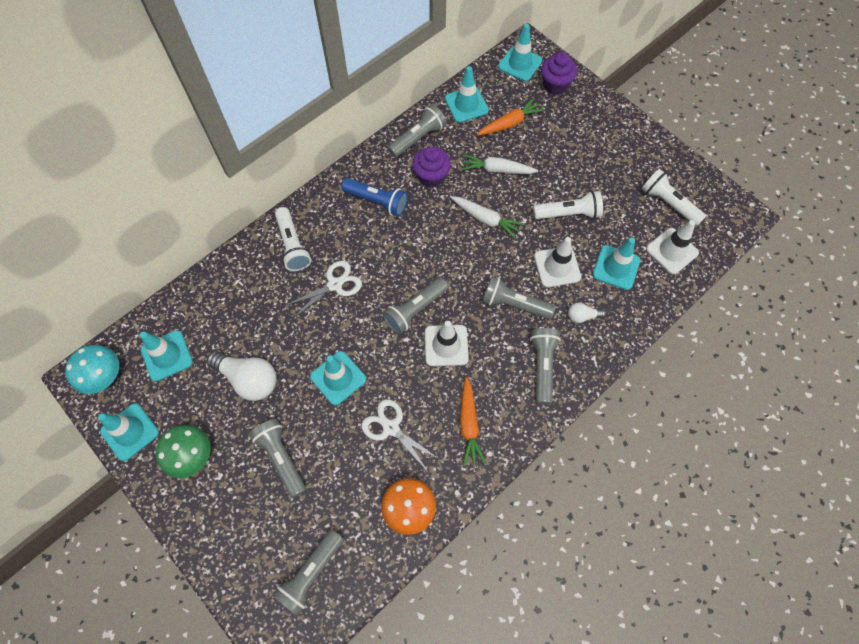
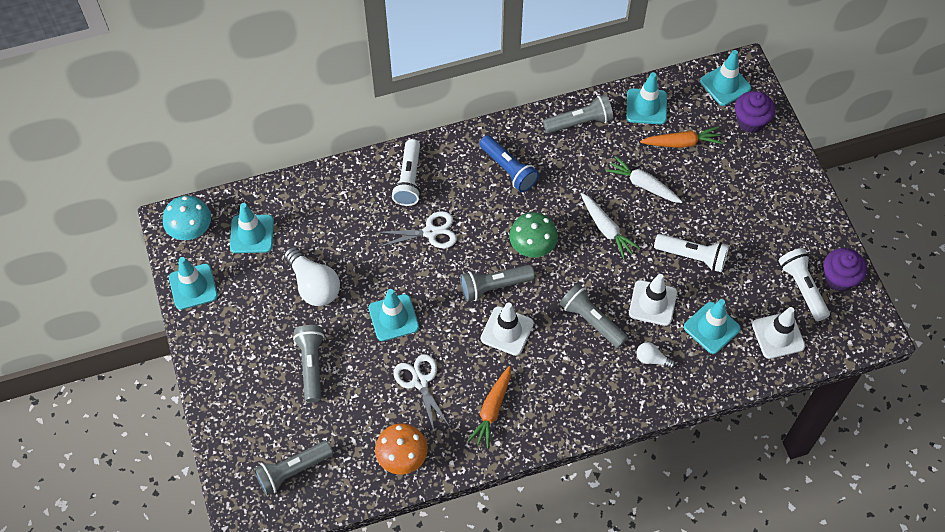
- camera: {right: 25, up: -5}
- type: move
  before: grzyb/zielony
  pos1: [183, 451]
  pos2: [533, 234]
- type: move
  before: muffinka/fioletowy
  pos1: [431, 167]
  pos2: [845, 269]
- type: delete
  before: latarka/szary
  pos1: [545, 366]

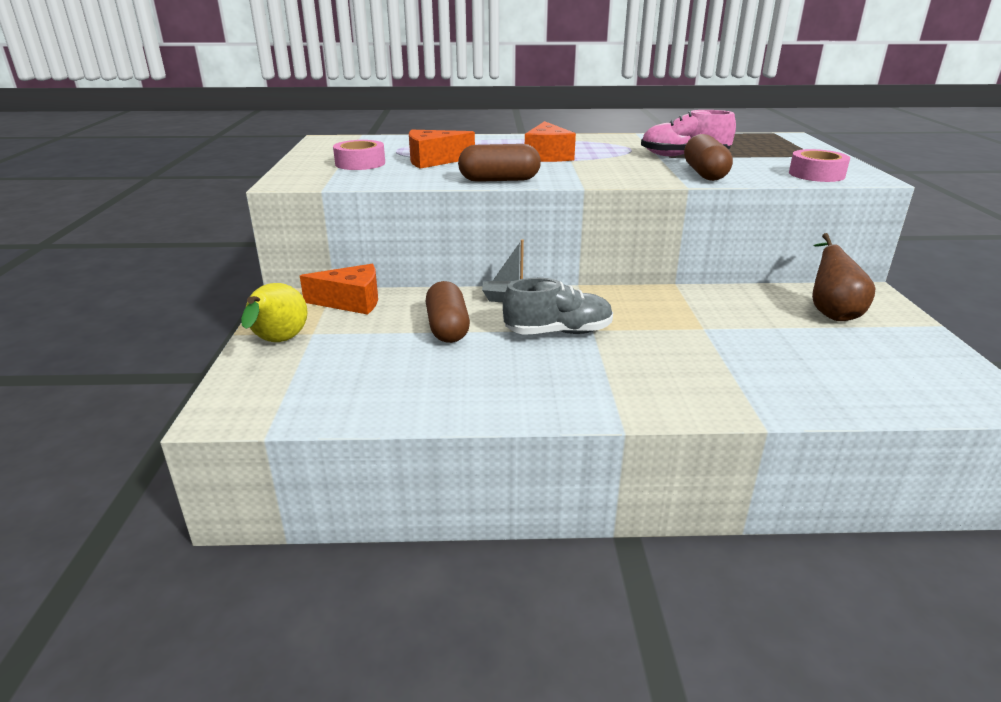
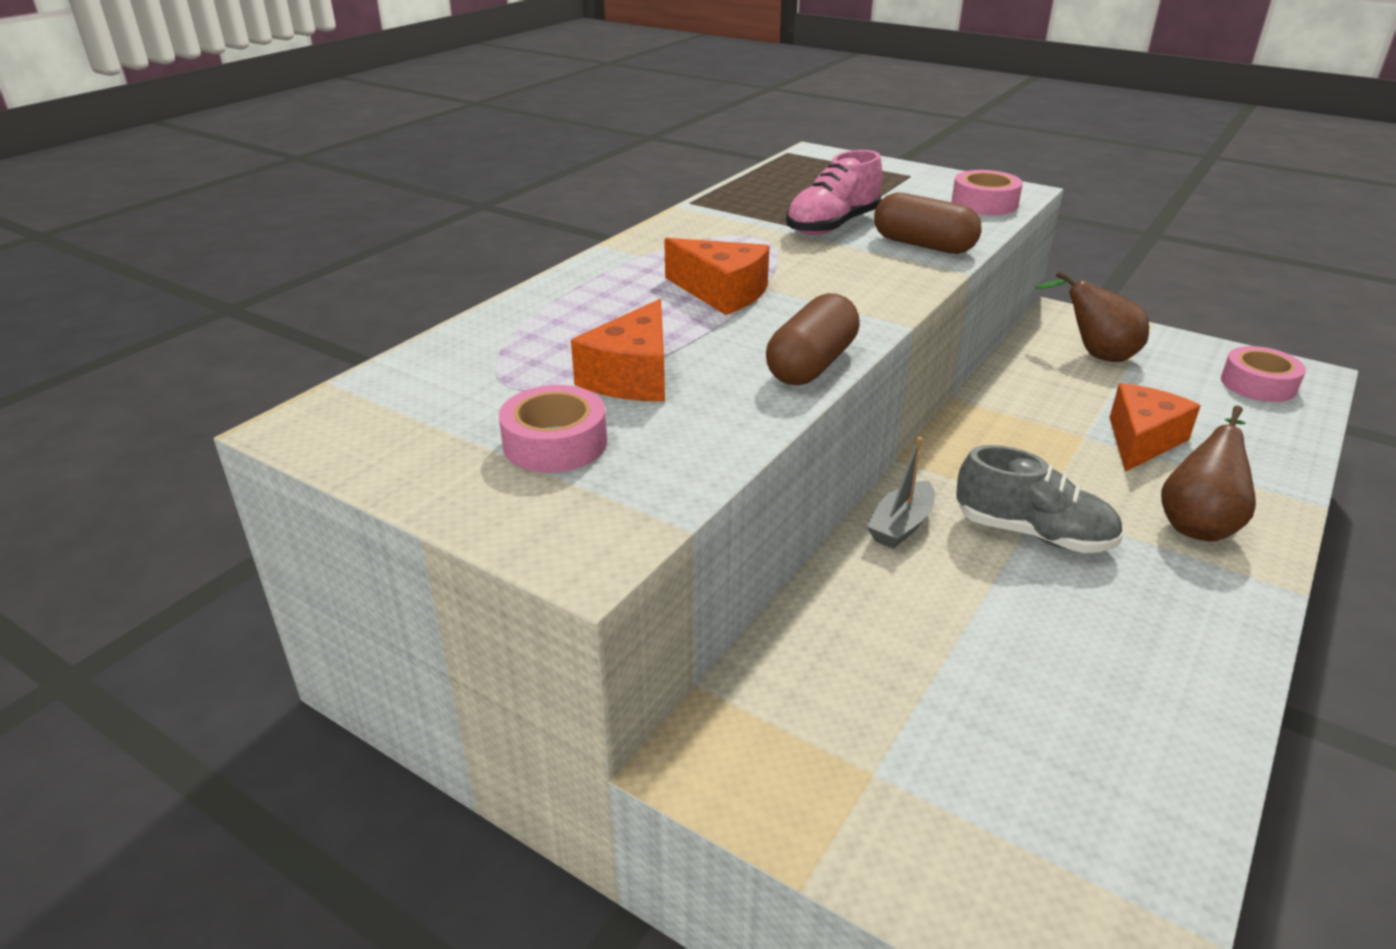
- camera: {right: -55, up: 5}
- type: rotate
  before: but/szary
  pos1: [558, 306]
  pos2: [1039, 499]
  turn: 90
- type: move
  before: ser/pomarańczowy
  pos1: [339, 289]
  pos2: [1155, 427]
- type: insert
  after: gruszka/brązowy
  pos2: [1208, 473]
- type: insert
  after: taśma klejąca/różowy
  pos2: [1263, 374]
- type: delete
  before: gruszka/żółty
  pos1: [274, 312]
- type: delete
  before: kapsułka/brązowy
  pos1: [448, 312]

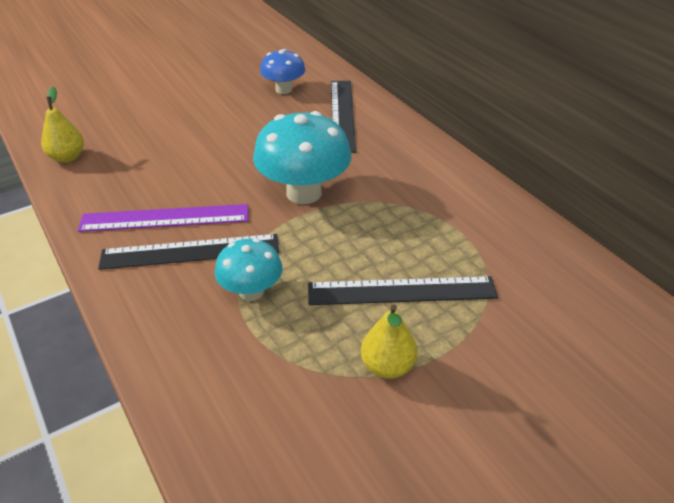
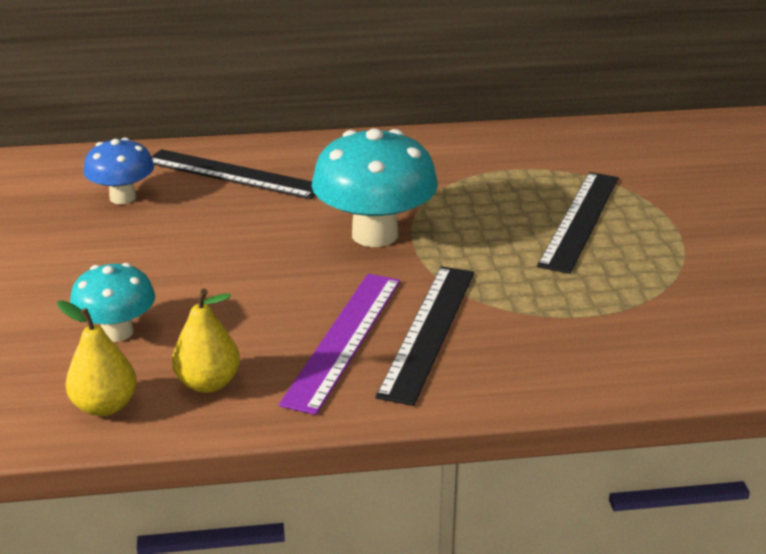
- camera: {right: -65, up: -10}
- type: move
  before: grzyb/turkusowy
  pos1: [248, 269]
  pos2: [112, 302]
- type: move
  before: gruszka/żółty
  pos1: [389, 341]
  pos2: [206, 341]

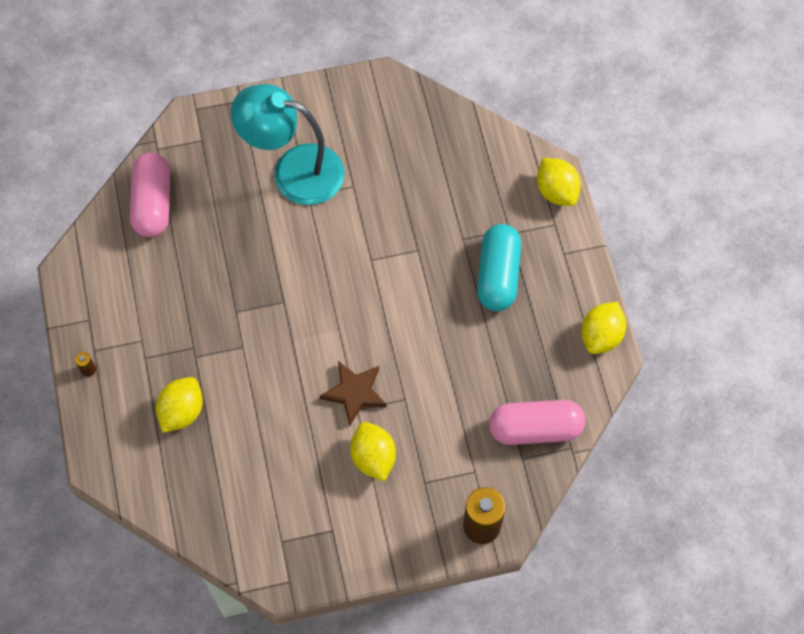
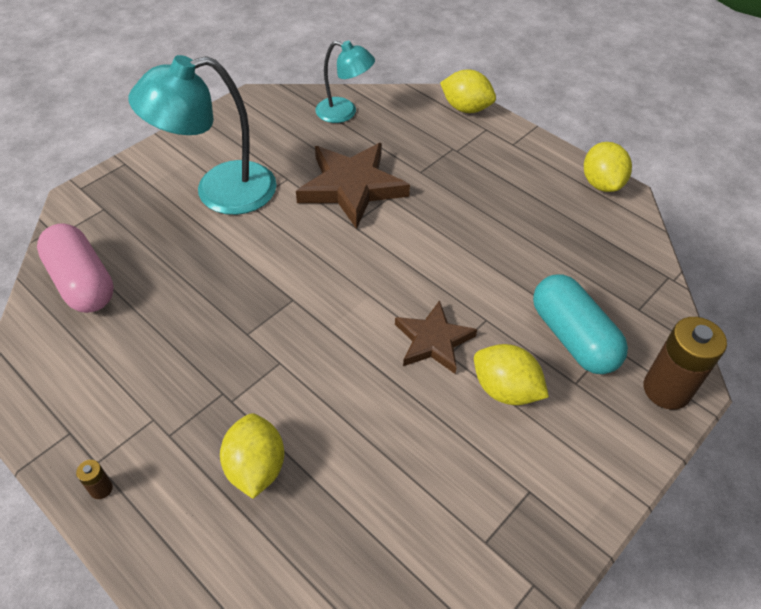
- camera: {right: -35, up: -15}
- type: insert
  after: gwiazda/brązowy
  pos2: [353, 186]
- type: insert
  after: lampka/turkusowy
  pos2: [345, 82]
- type: move
  before: kapsułka/turkusowy
  pos1: [499, 267]
  pos2: [580, 324]
- type: delete
  before: kapsułka/różowy
  pos1: [537, 422]

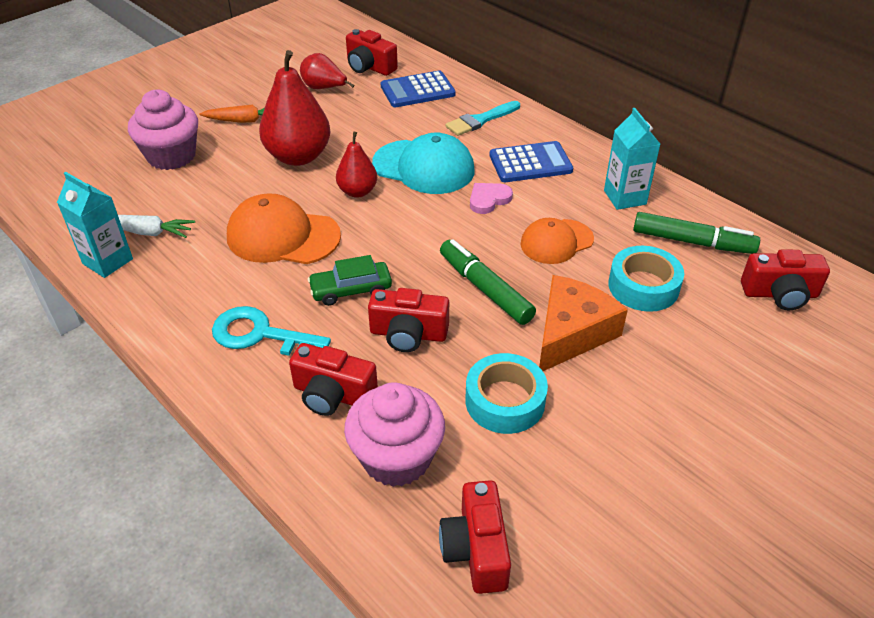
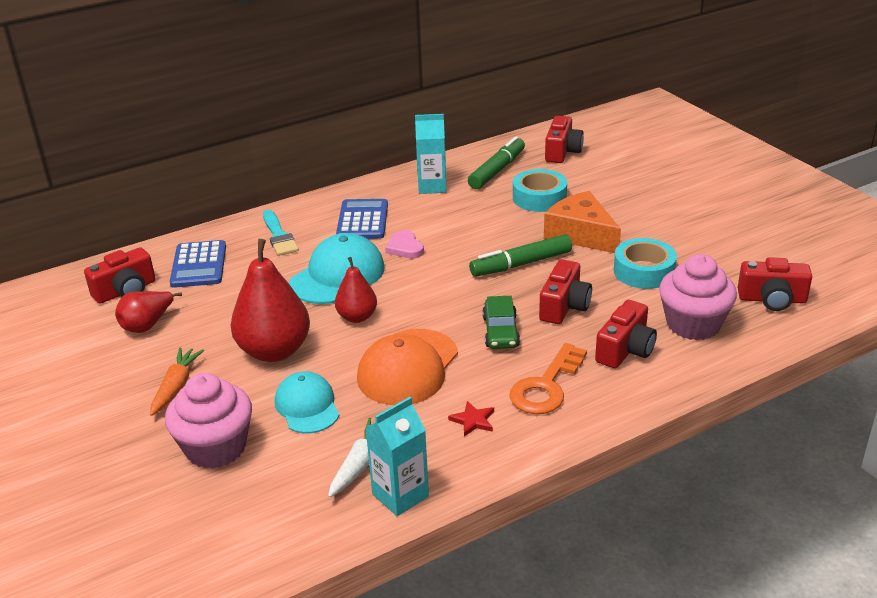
- camera: {right: -75, up: -10}
- type: insert
  after: czapka/turkusowy
  pos2: [307, 402]
- type: insert
  after: gwiazda/czerwony
  pos2: [471, 419]
- type: recolor
  before: klucz/turkusowy
  after: klucz/pomarańczowy
  pos1: [271, 331]
  pos2: [548, 378]
- type: delete
  before: czapka/pomarańczowy
  pos1: [557, 241]

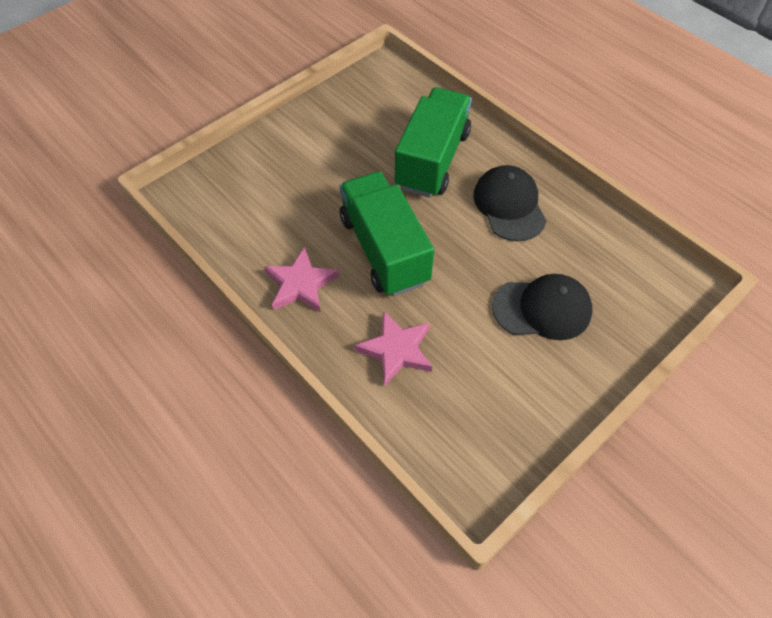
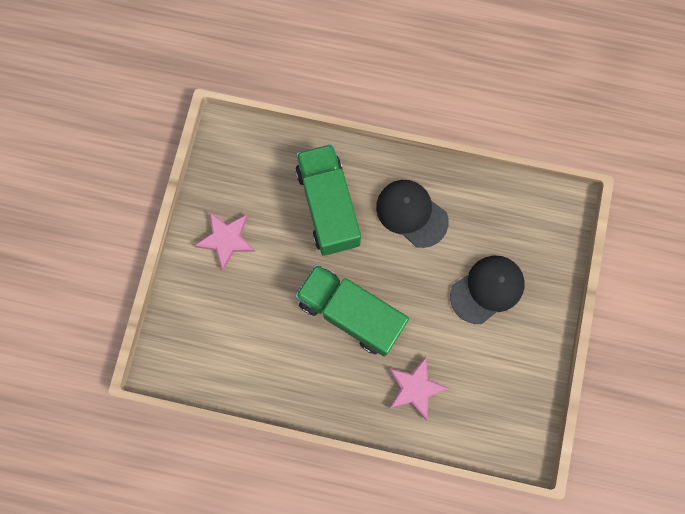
- camera: {right: -35, up: 20}
- type: move
  before: gwiazda/różowy
  pos1: [301, 280]
  pos2: [224, 241]

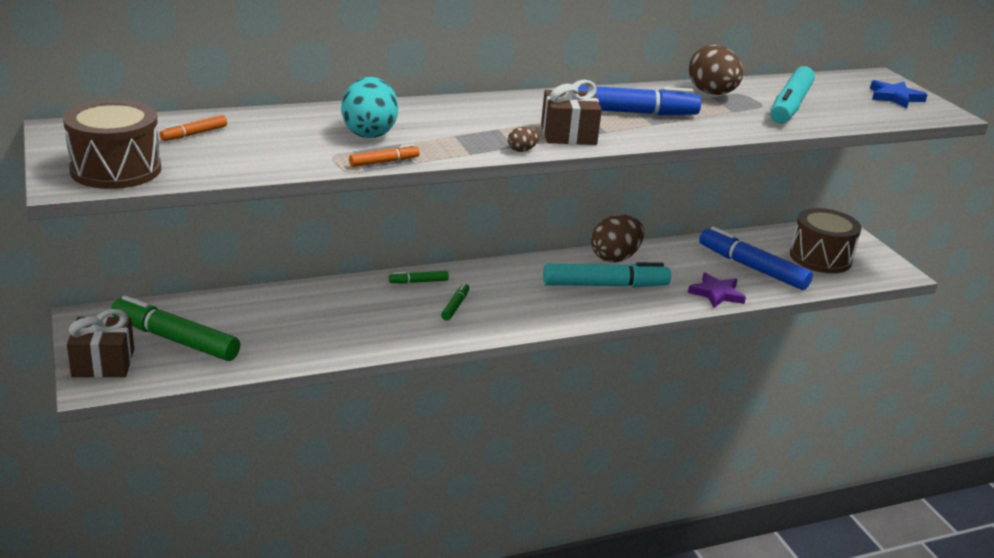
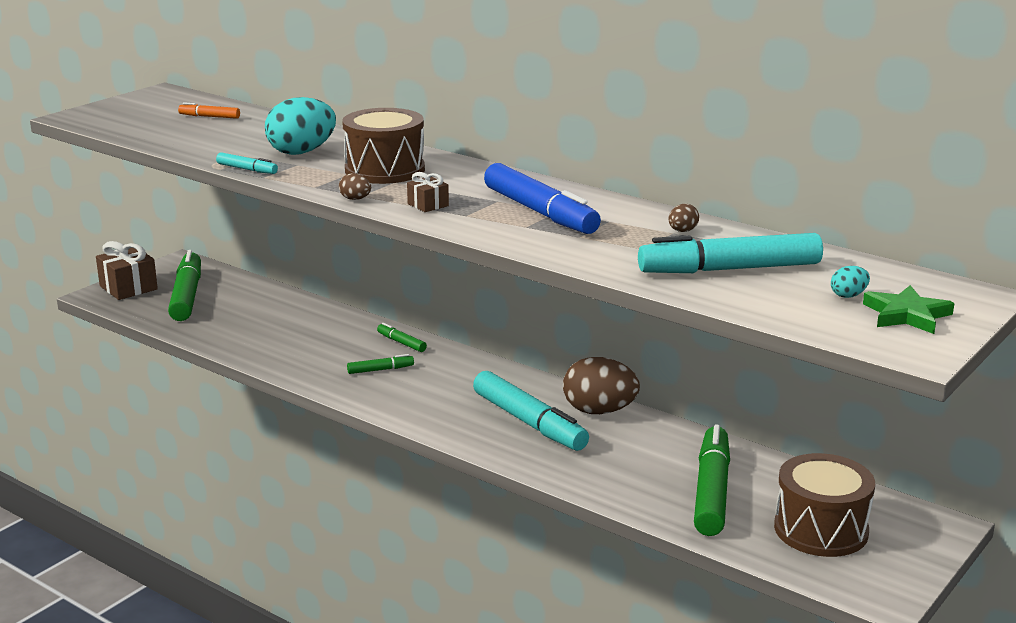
- camera: {right: 60, up: -5}
- type: recolor
  before: flamaster/pomarańczowy
  after: flamaster/turkusowy
  pos1: [384, 155]
  pos2: [247, 163]
- type: move
  before: bęben/brązowy
  pos1: [112, 144]
  pos2: [383, 146]
- type: resize
  before: prezent/brązowy
  pos1: [571, 112]
  pos2: [428, 192]
  scale: 0.54
- type: resize
  before: jajko/brązowy
  pos1: [716, 70]
  pos2: [684, 218]
  scale: 0.44
- type: recolor
  before: flamaster/niebieski
  after: flamaster/zielony
  pos1: [756, 258]
  pos2: [712, 480]
- type: insert
  after: jajko/turkusowy
  pos2: [850, 282]
- type: recolor
  before: gwiazda/niebieski
  after: gwiazda/zielony
  pos1: [899, 94]
  pos2: [908, 309]
- type: delete
  before: gwiazda/fioletowy
  pos1: [717, 290]

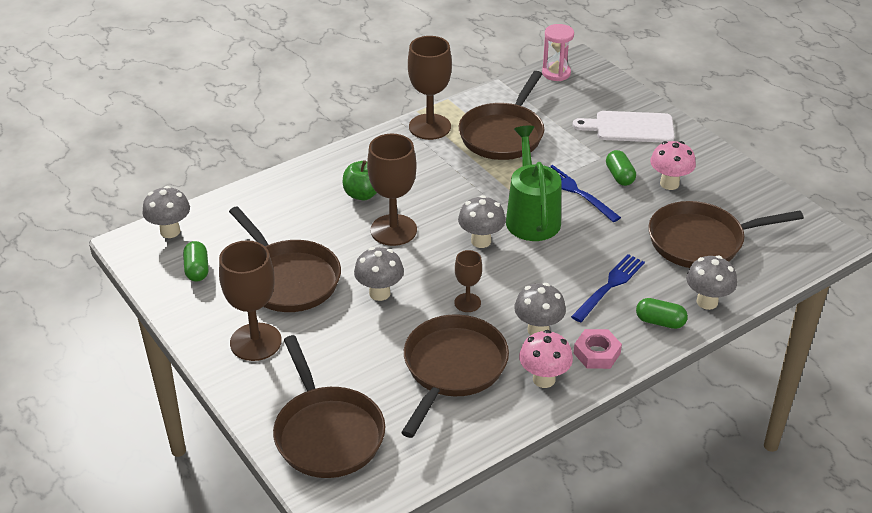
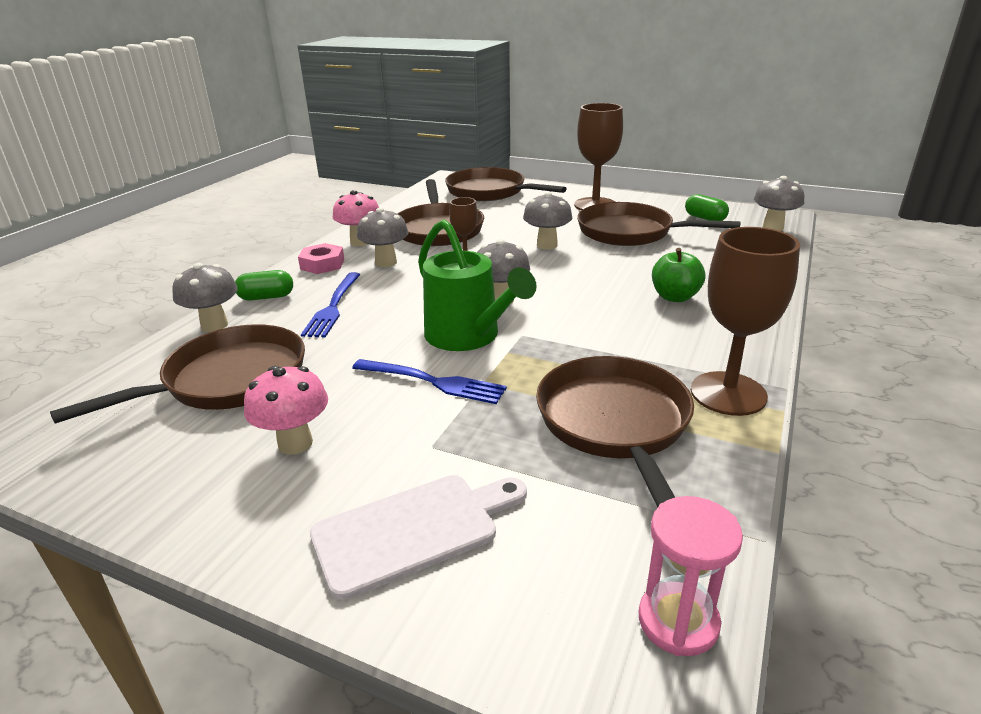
- camera: {right: 150, up: -10}
- type: delete
  before: kielich/brązowy
  pos1: [392, 190]
- type: delete
  before: kapsułka/zielony
  pos1: [621, 168]

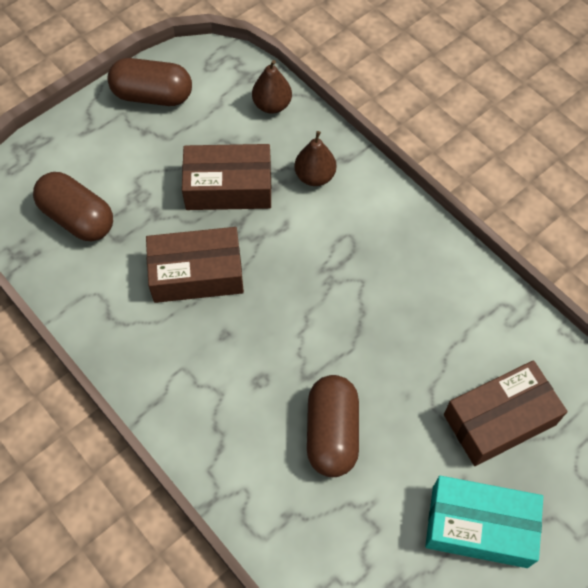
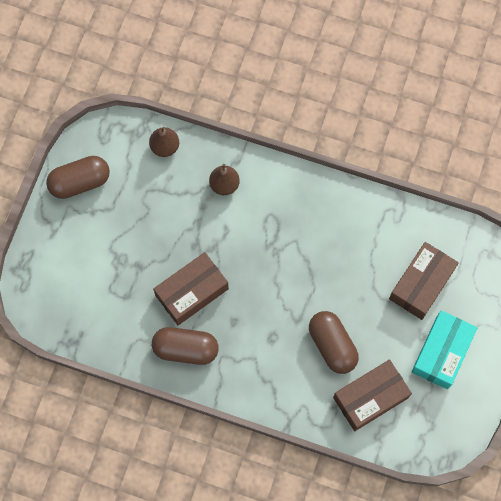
- camera: {right: -30, up: 10}
- type: move
  before: kapsułka/brązowy
  pos1: [73, 206]
  pos2: [185, 346]
- type: move
  before: pudełko/brązowy
  pos1: [226, 177]
  pos2: [372, 395]
- type: rotate
  before: pudełko/turkusowy
  pos1: [484, 522]
  pos2: [444, 349]
  turn: -45

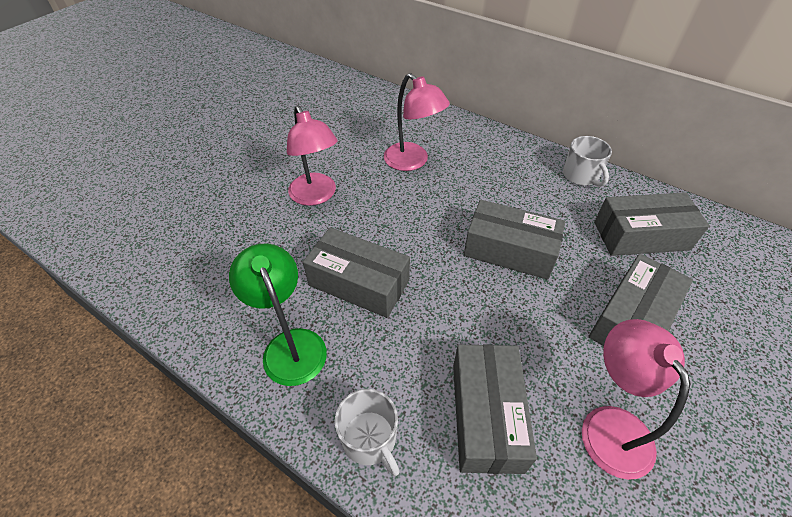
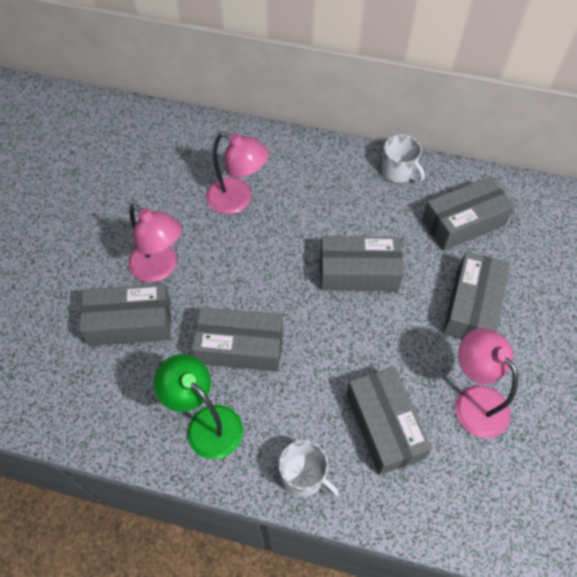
- camera: {right: -20, up: 10}
- type: insert
  after: pudełko/szary
  pos2: [125, 315]

